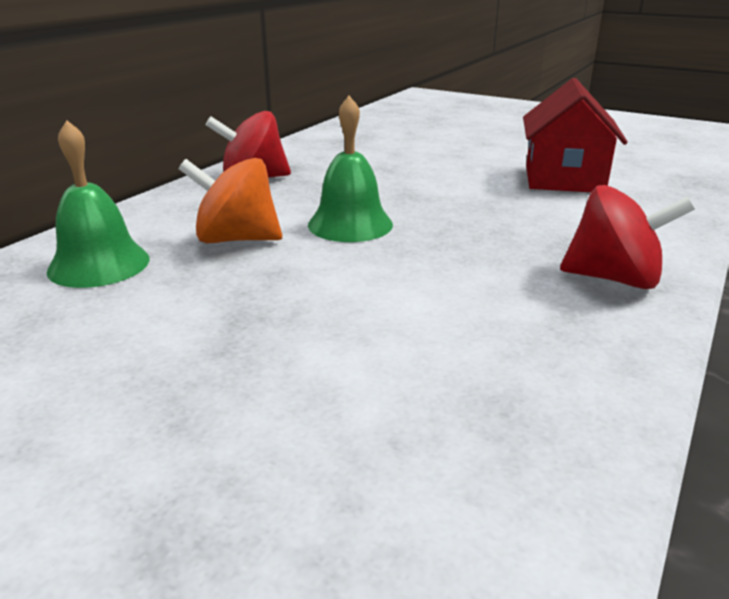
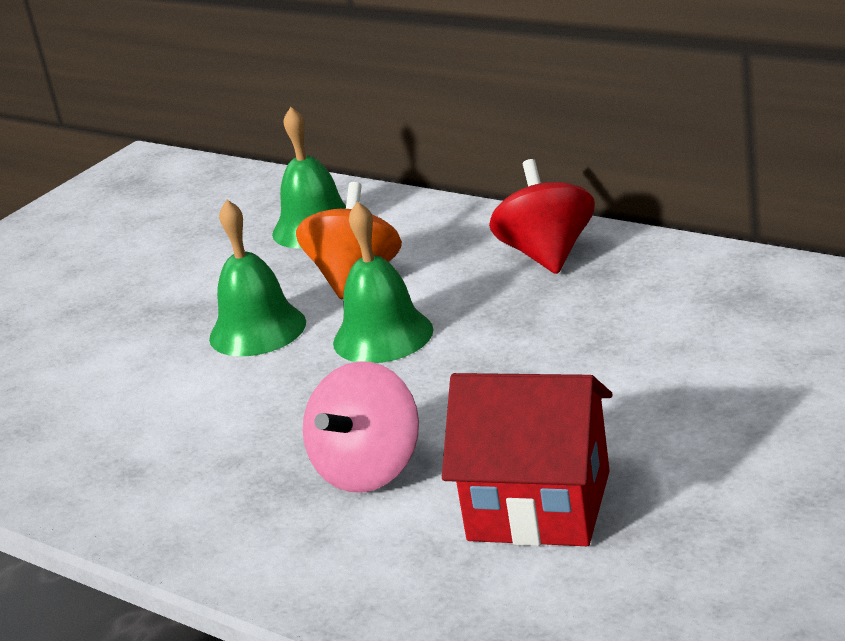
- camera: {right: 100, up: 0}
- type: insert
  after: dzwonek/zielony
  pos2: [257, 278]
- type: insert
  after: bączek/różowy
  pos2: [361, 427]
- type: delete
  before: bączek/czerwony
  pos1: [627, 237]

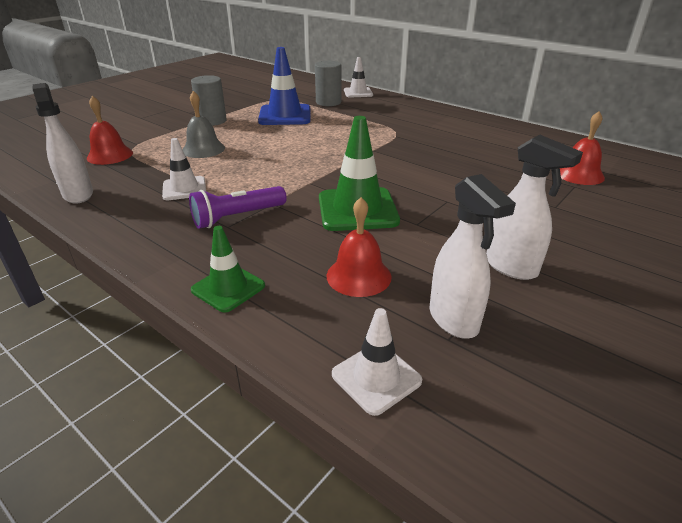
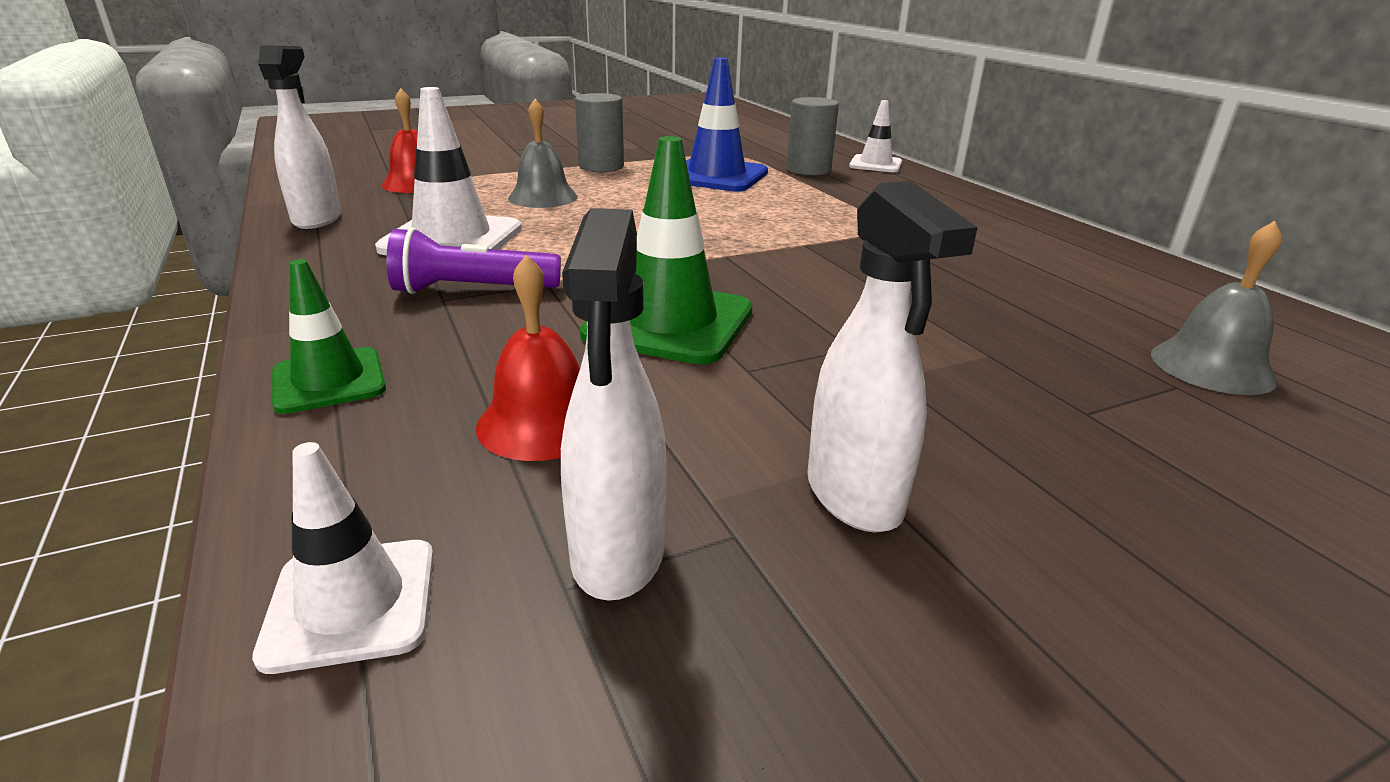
- camera: {right: 25, up: -5}
- type: resize
  before: pachołek/biały
  pos1: [184, 169]
  pos2: [448, 171]
  scale: 1.67
- type: recolor
  before: dzwonek/czerwony
  after: dzwonek/szary
  pos1: [582, 148]
  pos2: [1216, 308]

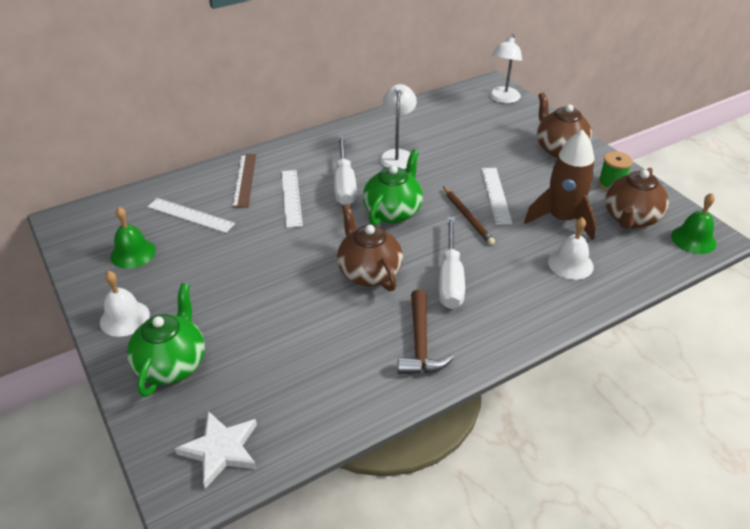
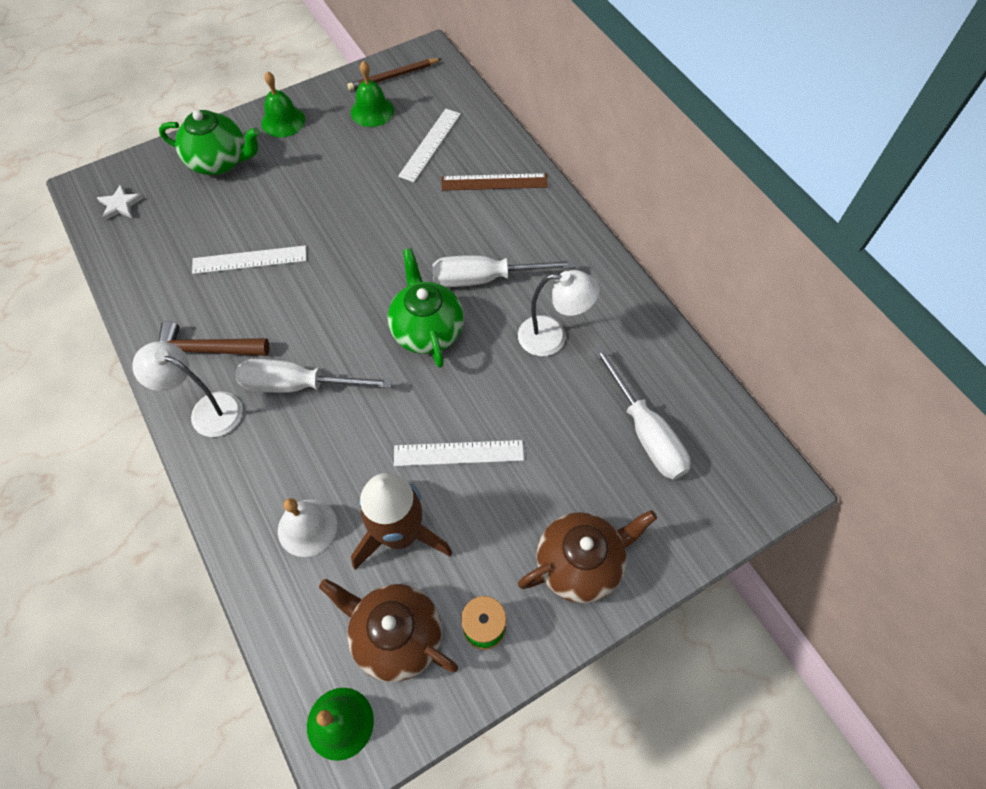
- camera: {right: 90, up: 20}
- type: resize
  before: gwiazda/biały
  pos1: [216, 450]
  pos2: [120, 202]
  scale: 0.64
- type: move
  before: lampka/biały
  pos1: [506, 68]
  pos2: [187, 389]
- type: move
  before: linijka/biały
  pos1: [292, 199]
  pos2: [249, 259]
- type: recolor
  before: dzwonek/biały
  after: dzwonek/zielony
  pos1: [125, 304]
  pos2: [283, 104]
- type: move
  before: ołówek/brązowy
  pos1: [469, 216]
  pos2: [394, 74]
- type: rotate
  before: imbryk/zielony
  pos1: [393, 187]
  pos2: [425, 308]
  turn: -135
- type: insert
  after: śrubokręt/biały
  pos2: [642, 413]
- type: delete
  before: imbryk/brązowy
  pos1: [370, 247]

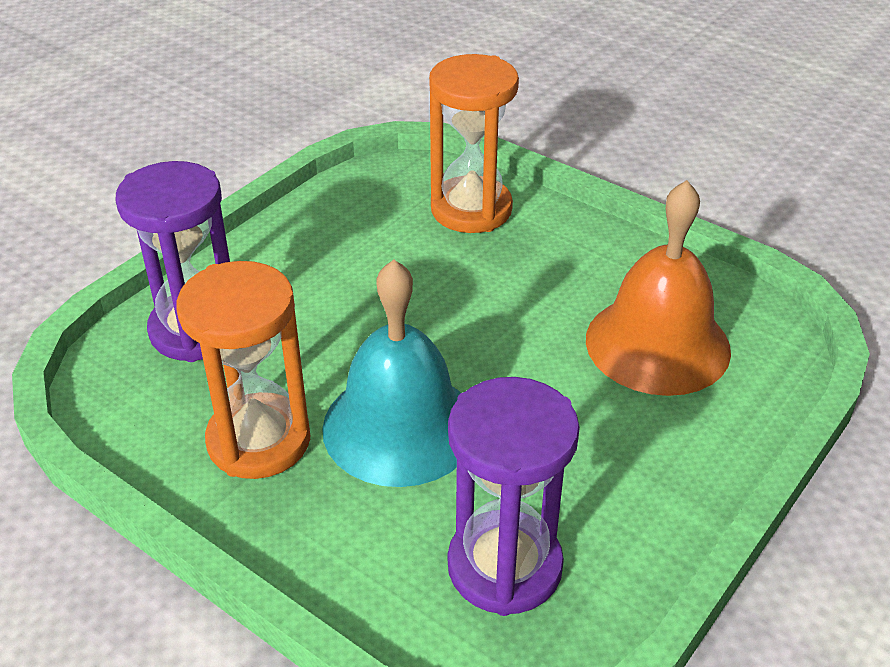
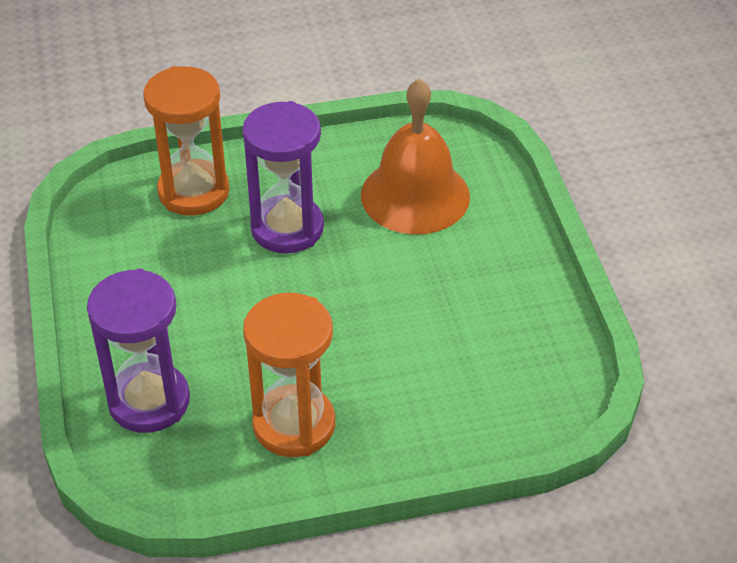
- camera: {right: -50, up: 5}
- type: move
  before: klepsydra/fioletowy
  pos1: [514, 496]
  pos2: [283, 177]
- type: delete
  before: dzwonek/turkusowy
  pos1: [391, 373]

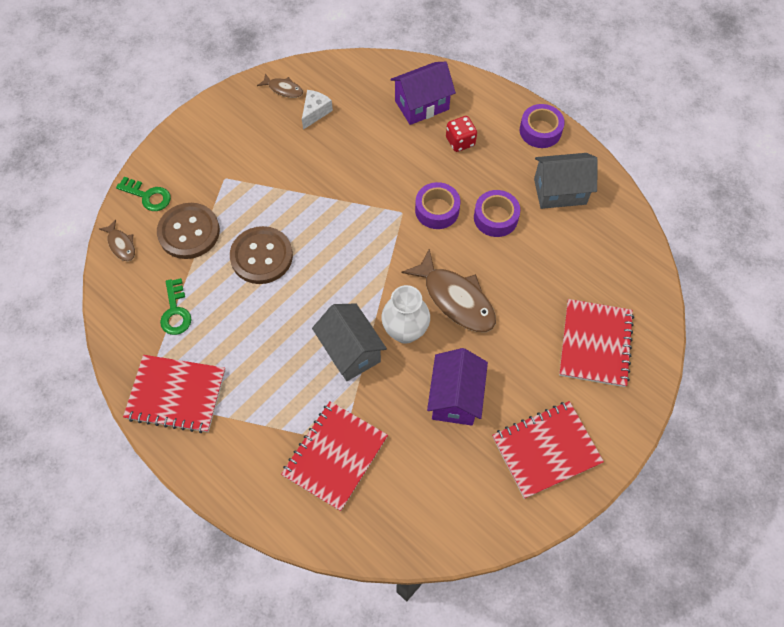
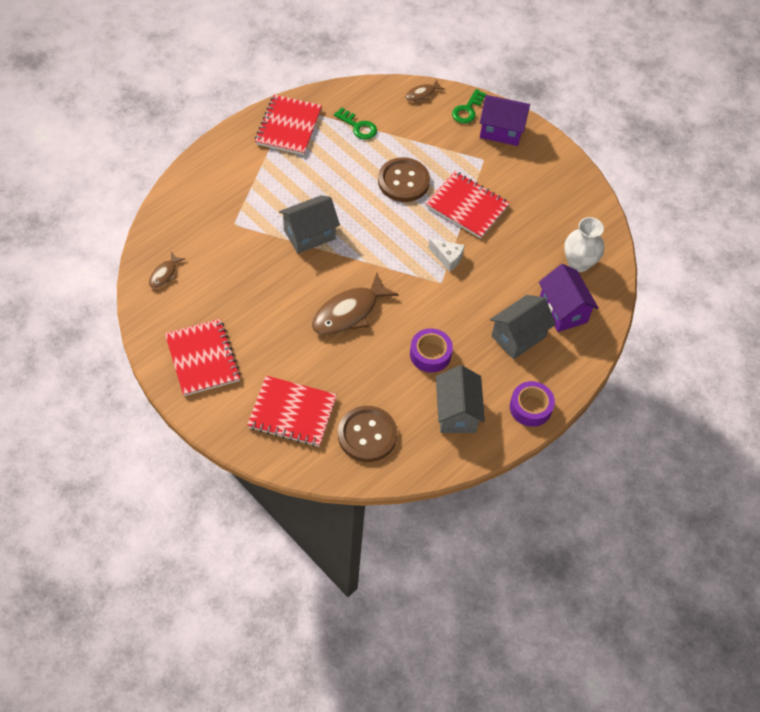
- camera: {right: 90, up: -5}
- type: move
  before: ryba/brązowy
  pos1: [280, 85]
  pos2: [167, 270]
- type: rotate
  before: klucz/zielony
  pos1: [176, 306]
  pos2: [355, 124]
  turn: -135
- type: move
  before: guzik/brązowy
  pos1: [188, 231]
  pos2: [367, 434]
- type: move
  before: zeszyt/czerwony
  pos1: [334, 456]
  pos2: [468, 205]
- type: move
  before: ser/biały
  pos1: [317, 110]
  pos2: [446, 255]
- type: move
  before: domek/fioletowy
  pos1: [457, 387]
  pos2: [505, 120]
- type: replace
  before: kostka do gry/czerwony
  after: domek/szary
  pos1: [461, 134]
  pos2: [523, 327]
- type: move
  before: wazon/biały
  pos1: [406, 314]
  pos2: [584, 244]
- type: delete
  before: taśma klejąca/fioletowy
  pos1: [437, 205]

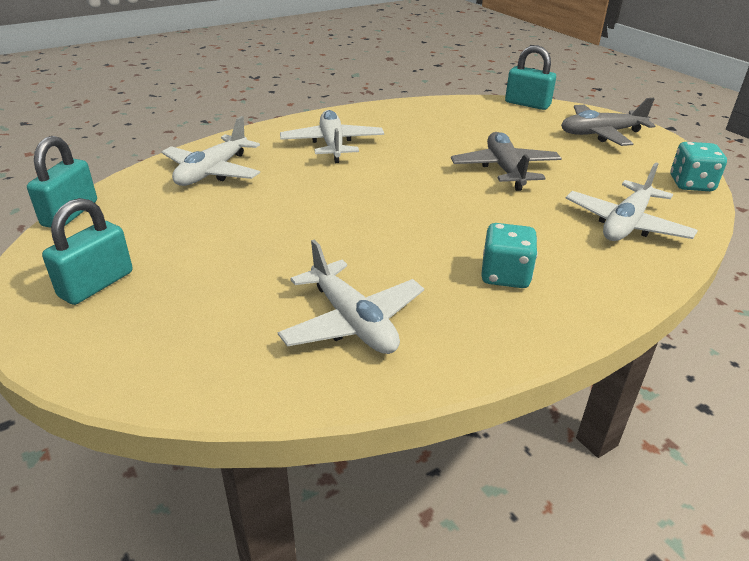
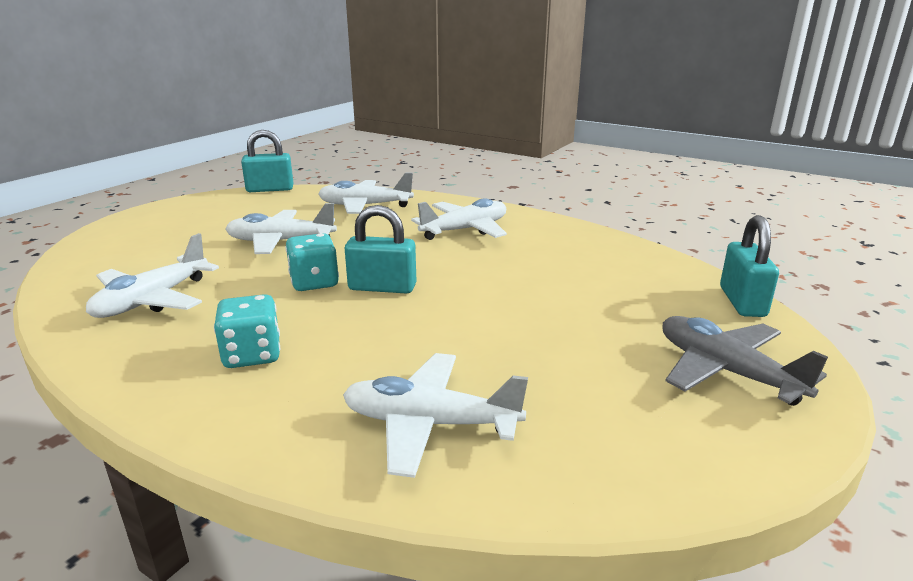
- camera: {right: 65, up: -10}
- type: insert
  after: samolot/biały
  pos2: [281, 228]
- type: move
  before: kostka do gry/turkusowy
  pos1: [699, 166]
  pos2: [312, 262]
- type: move
  before: kłódka/turkusowy
  pos1: [87, 251]
  pos2: [380, 249]
- type: delete
  before: samolot/szary
  pos1: [506, 161]

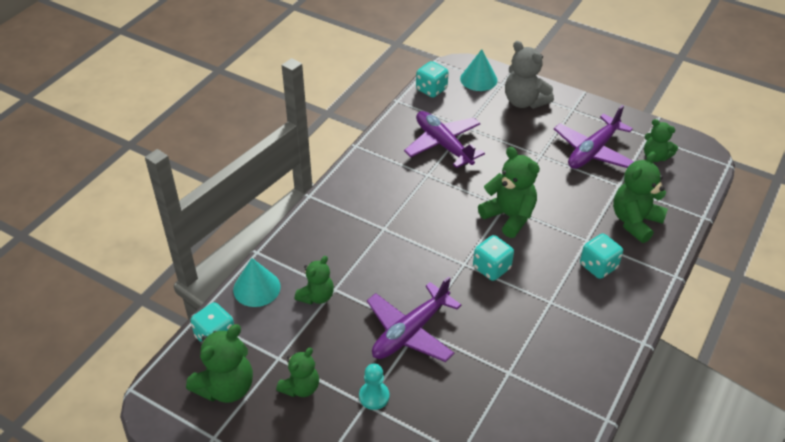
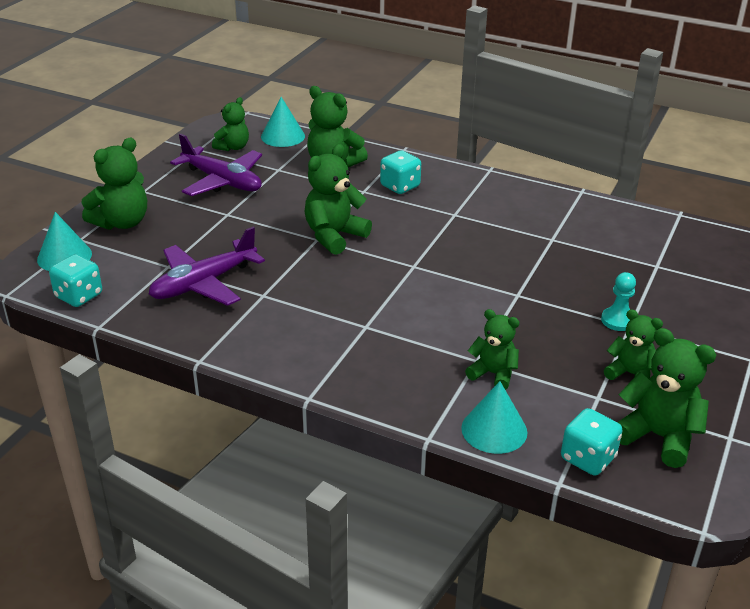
- camera: {right: -95, up: -10}
- type: recolor
  before: miś/szary
  after: miś/zielony
  pos1: [529, 74]
  pos2: [114, 184]
- type: insert
  after: stożek/turkusowy
  pos2: [283, 122]
- type: delete
  before: samolot/fioletowy
  pos1: [414, 319]
- type: delete
  before: kostka do gry/turkusowy
  pos1: [493, 258]

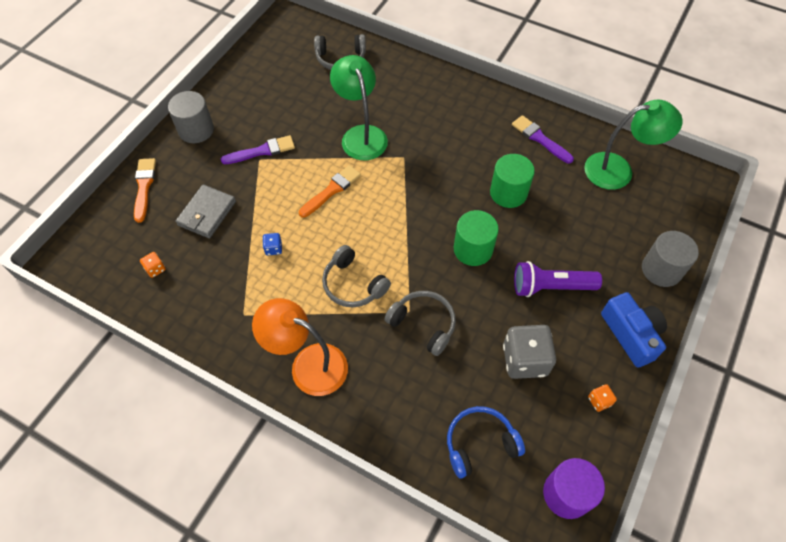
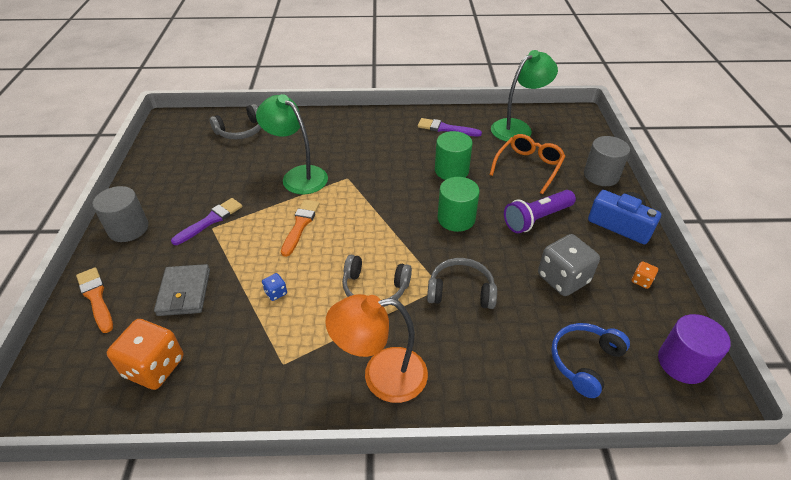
- camera: {right: -30, up: -15}
- type: resize
  before: kostka do gry/pomarańczowy
  pos1: [153, 265]
  pos2: [145, 354]
  scale: 2.26
- type: insert
  after: okulary/pomarańczowy
  pos2: [528, 164]

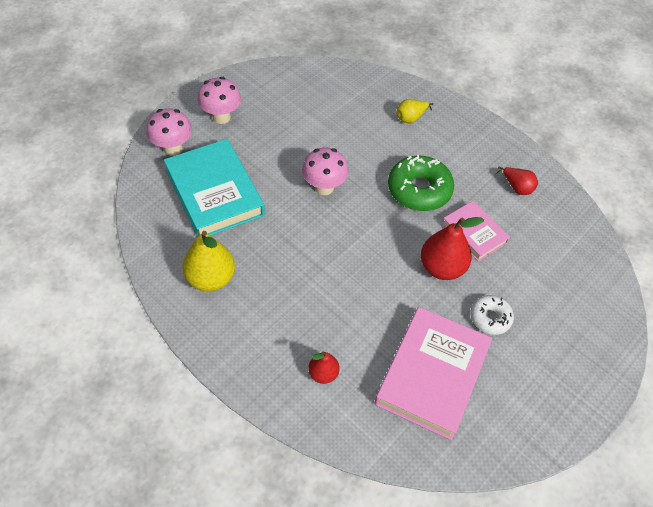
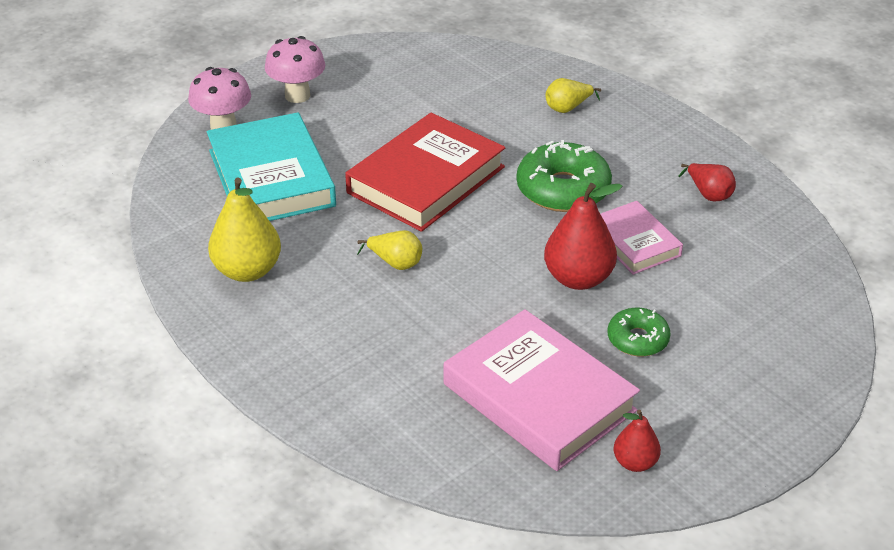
- camera: {right: 10, up: -15}
- type: replace
  before: grzyb/różowy
  after: książka/czerwony
  pos1: [325, 171]
  pos2: [425, 172]
- type: insert
  after: gruszka/żółty
  pos2: [389, 250]
- type: rotate
  before: książka/różowy
  pos1: [433, 373]
  pos2: [542, 390]
  turn: -75
- type: recolor
  before: donut/biały
  after: donut/zielony
  pos1: [492, 315]
  pos2: [639, 332]
- type: move
  before: gruszka/czerwony
  pos1: [323, 368]
  pos2: [637, 441]

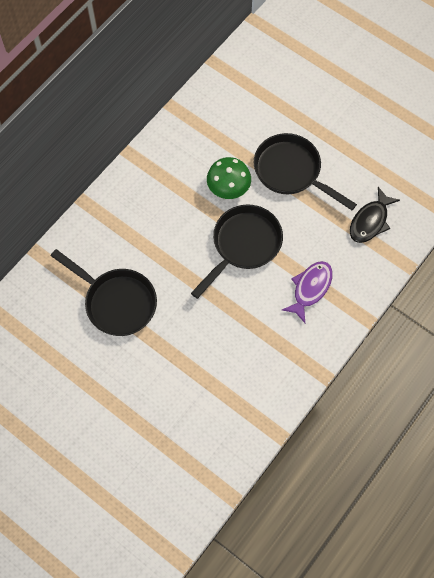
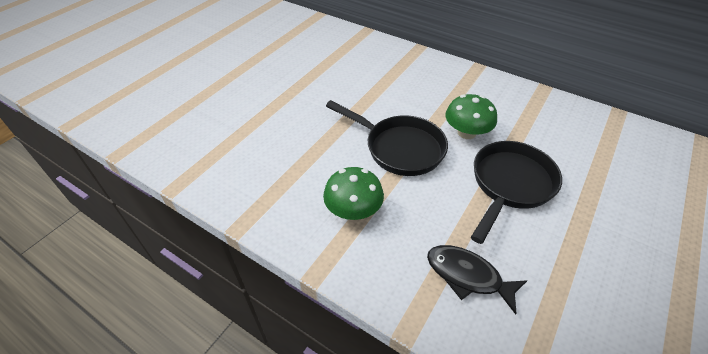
- camera: {right: 85, up: -20}
- type: replace
  before: ryba/fioletowy
  after: grzyb/zielony
  pos1: [307, 292]
  pos2: [353, 193]
- type: delete
  before: patelnia/czarny
  pos1: [104, 292]

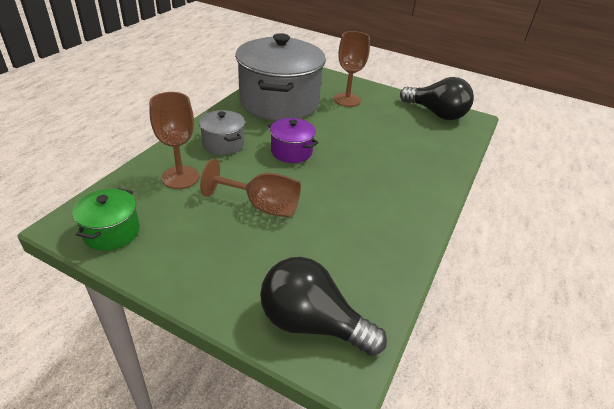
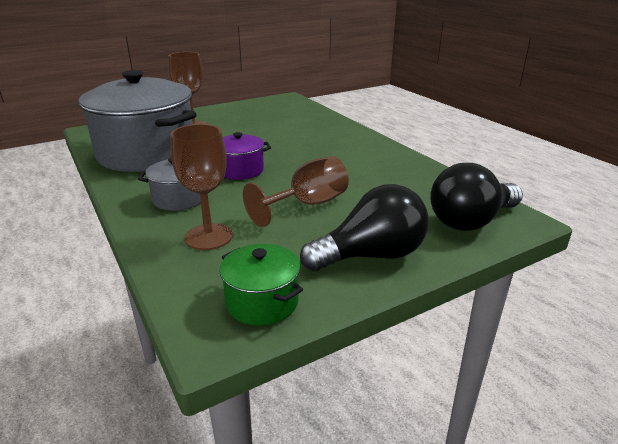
- camera: {right: -55, up: -10}
- type: move
  before: żarówka/czarny
  pos1: [437, 98]
  pos2: [364, 227]

